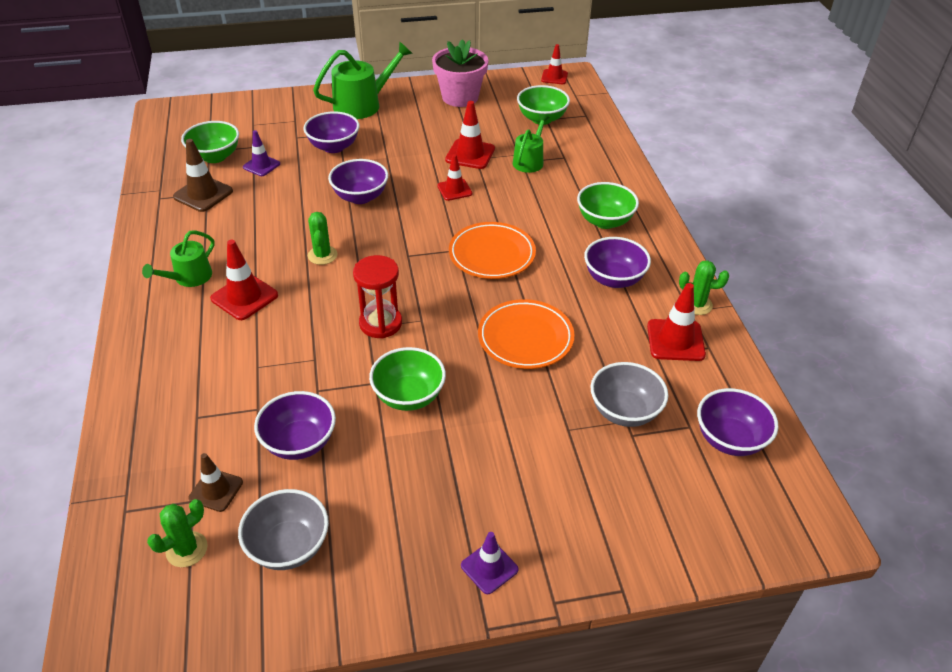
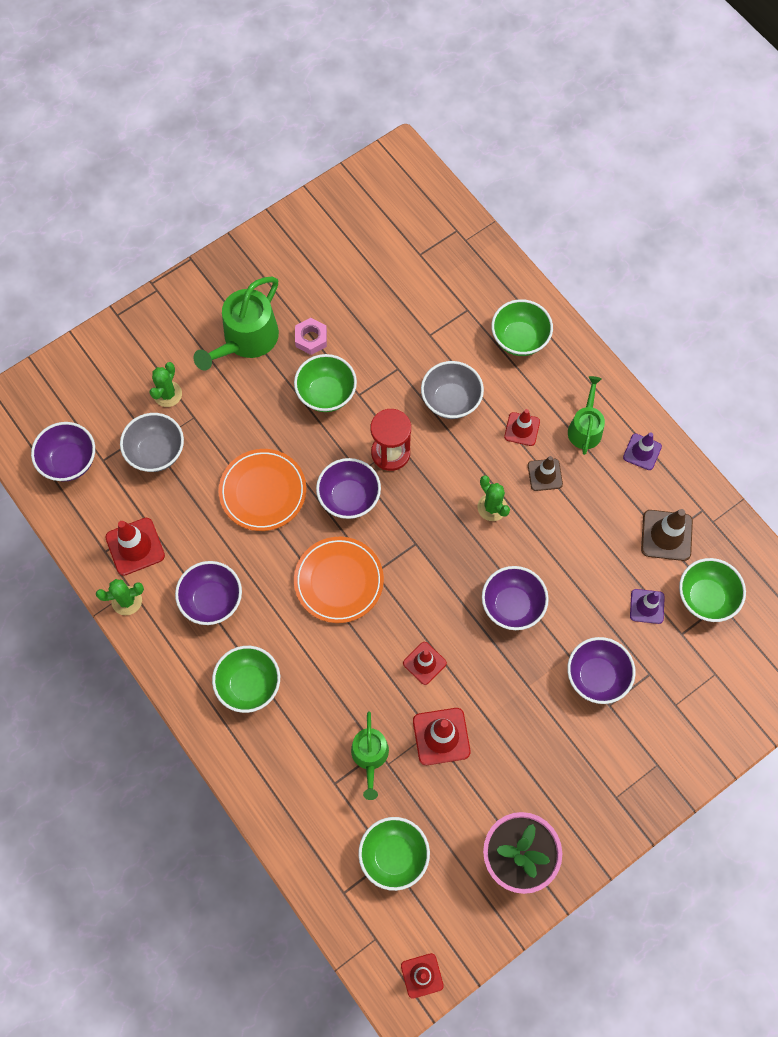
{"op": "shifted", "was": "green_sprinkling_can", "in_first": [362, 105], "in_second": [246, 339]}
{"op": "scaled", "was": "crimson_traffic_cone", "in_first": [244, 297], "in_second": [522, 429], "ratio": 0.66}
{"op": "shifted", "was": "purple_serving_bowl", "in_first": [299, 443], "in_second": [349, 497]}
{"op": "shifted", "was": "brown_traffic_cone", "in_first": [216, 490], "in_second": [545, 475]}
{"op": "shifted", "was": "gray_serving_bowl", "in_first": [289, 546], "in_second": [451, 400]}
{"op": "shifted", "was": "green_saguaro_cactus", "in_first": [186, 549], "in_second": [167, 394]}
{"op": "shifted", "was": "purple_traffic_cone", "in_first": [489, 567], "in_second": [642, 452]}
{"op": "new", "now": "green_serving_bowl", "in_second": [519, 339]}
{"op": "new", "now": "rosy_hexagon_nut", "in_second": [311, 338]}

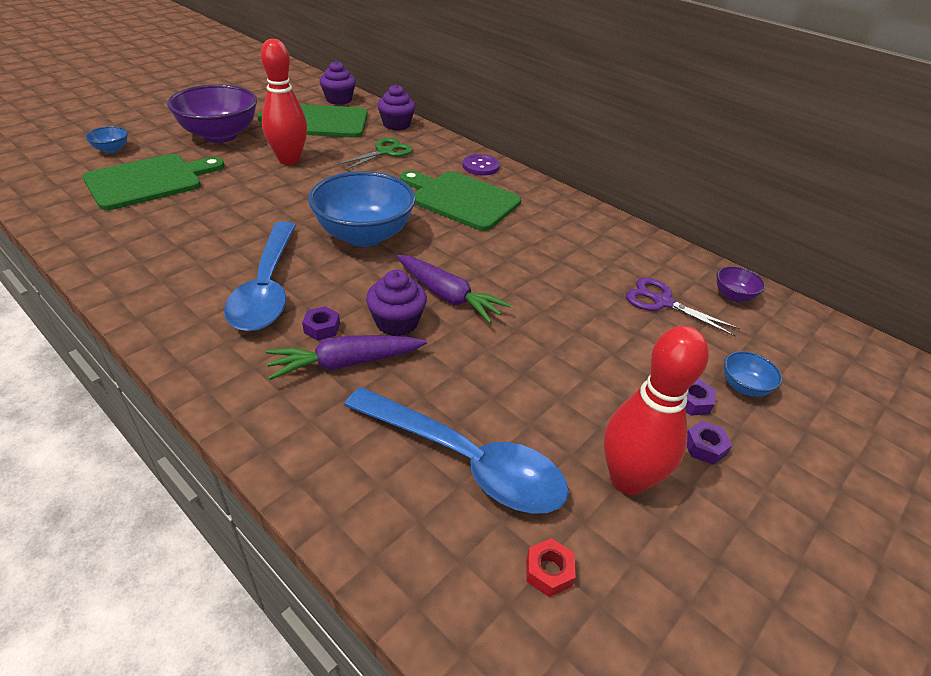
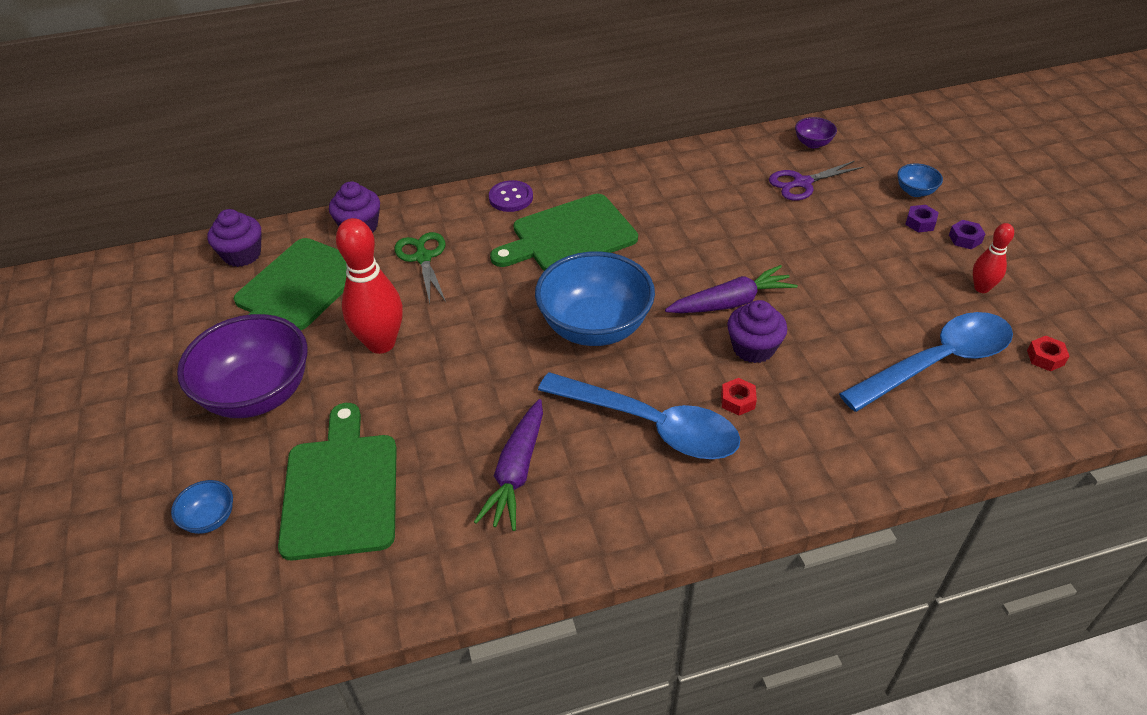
{"op": "repainted", "was": "purple_hexagon_nut", "now": "crimson_hexagon_nut", "in_first": [322, 328], "in_second": [737, 401]}
{"op": "scaled", "was": "crimson_tenpin", "in_first": [628, 479], "in_second": [981, 288], "ratio": 0.54}
{"op": "shifted", "was": "purple_root_vegetable", "in_first": [345, 363], "in_second": [516, 472]}

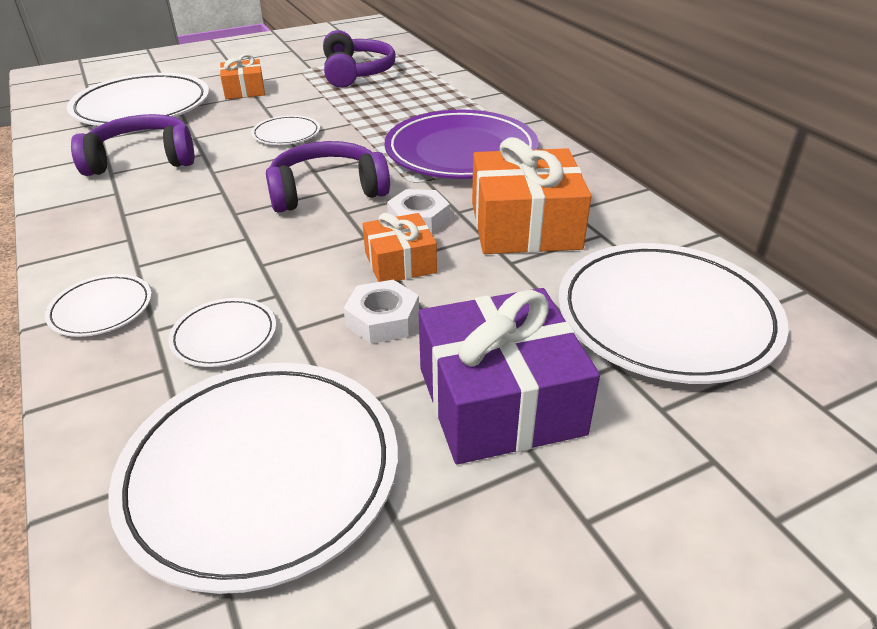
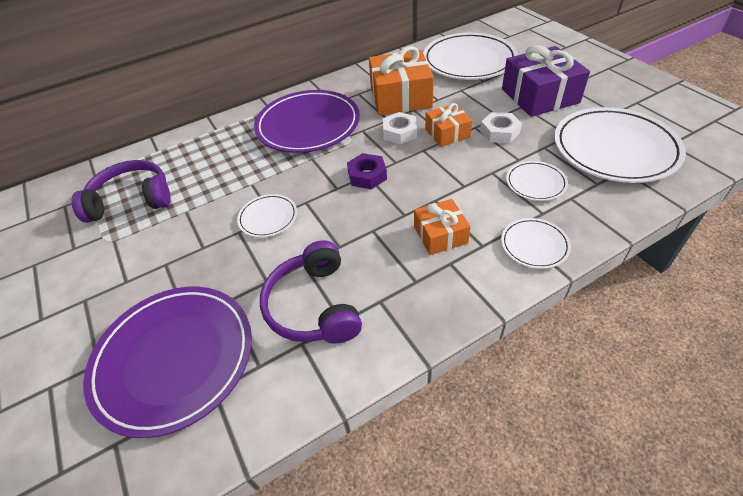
{"op": "shifted", "was": "orange_wrapped_gift", "in_first": [244, 90], "in_second": [440, 235]}
{"op": "repainted", "was": "pure_white_dinner_plate", "now": "purple_dinner_plate", "in_first": [142, 107], "in_second": [174, 359]}
{"op": "swapped", "was": "purple_over-ear_headphones", "now": "purple_hexagon_nut", "in_first": [327, 191], "in_second": [367, 175]}

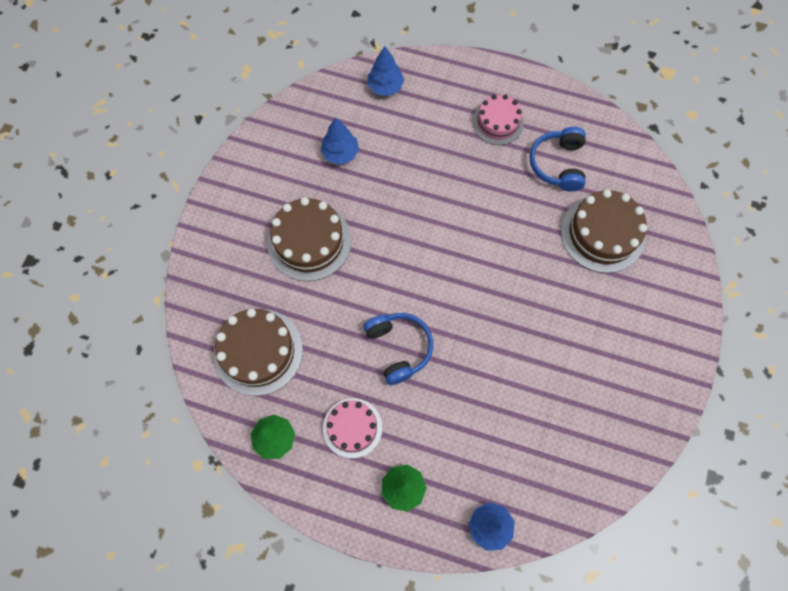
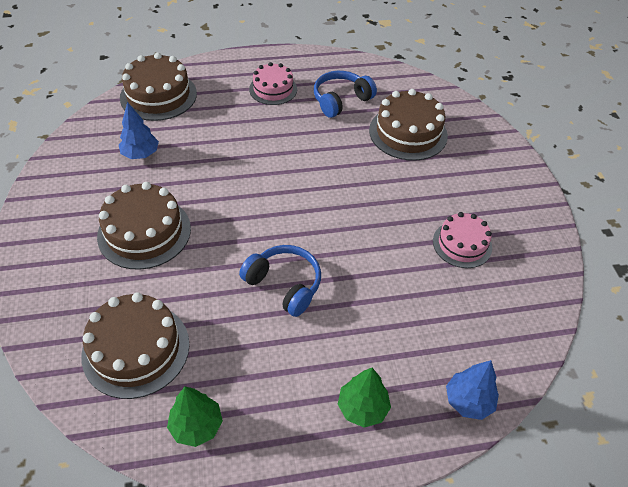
{"op": "swapped", "was": "blue_fir_tree", "now": "brown_layer_cake", "in_first": [385, 87], "in_second": [158, 95]}
{"op": "rotated", "was": "blue_over-ear_headphones", "in_first": [558, 164], "in_second": [341, 100], "clockwise": 75}
{"op": "shifted", "was": "rosy_layer_cake", "in_first": [352, 428], "in_second": [462, 244]}

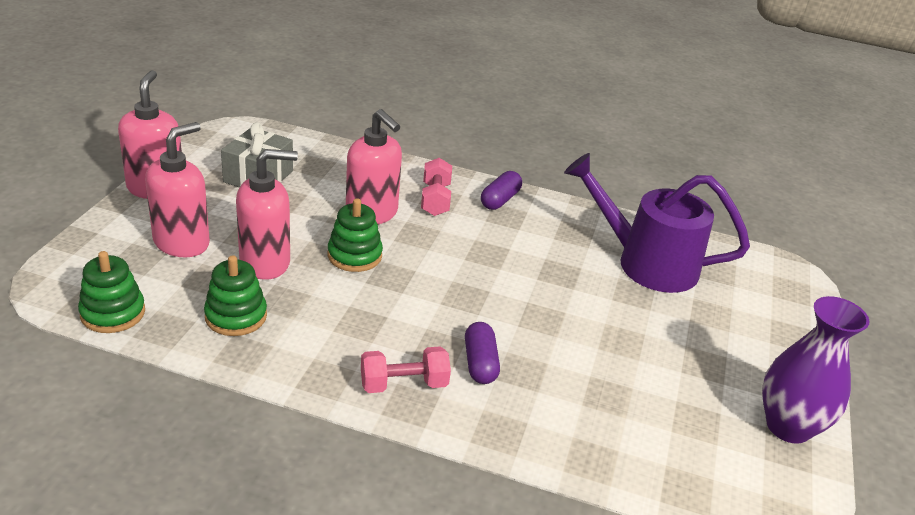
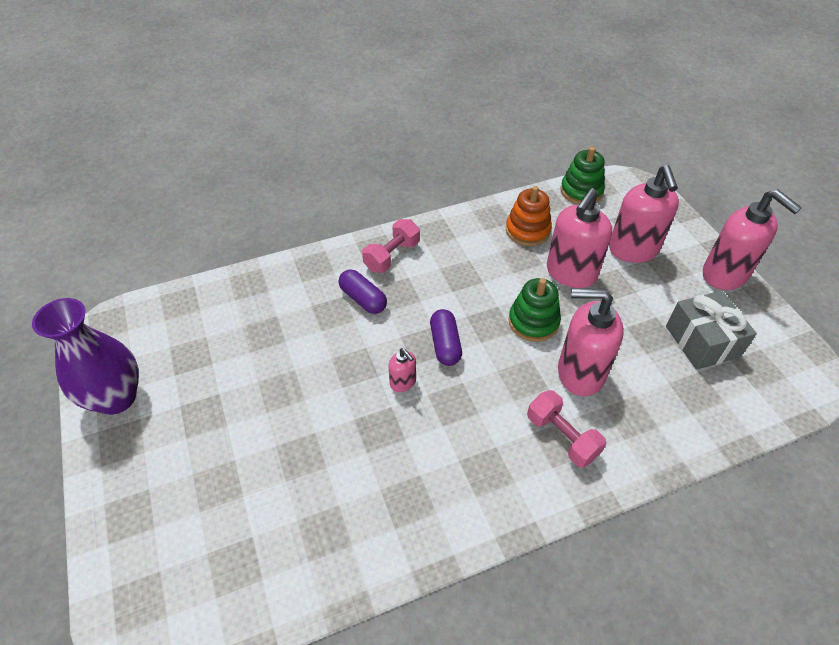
{"op": "gone", "was": "purple_sprinkling_can", "in_first": [645, 263]}
{"op": "shifted", "was": "purple_pill_shape", "in_first": [500, 200], "in_second": [445, 344]}
{"op": "repainted", "was": "green_stacking_toy", "now": "orange_stacking_toy", "in_first": [236, 316], "in_second": [527, 230]}
{"op": "new", "now": "rosy_pump_bottle", "in_second": [403, 382]}

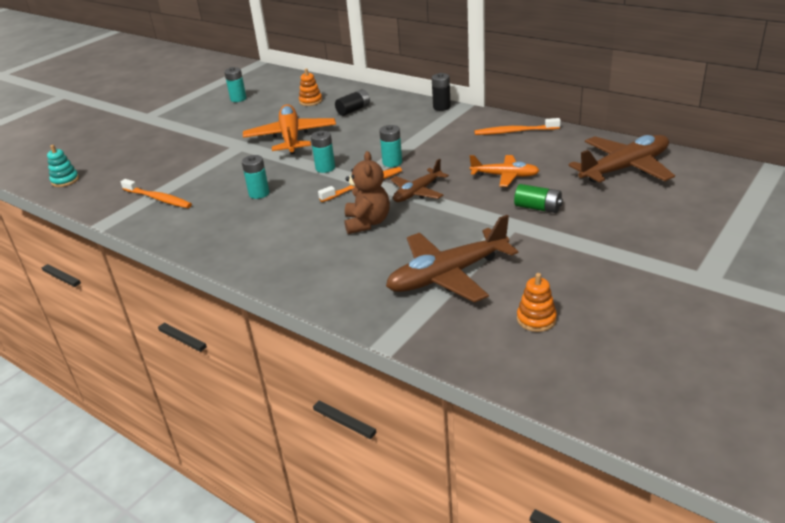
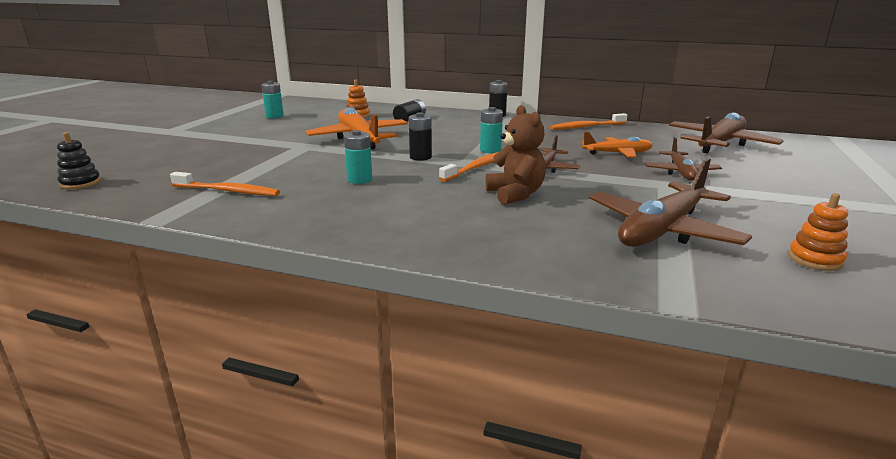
{"op": "repainted", "was": "teal_battery", "now": "black_battery", "in_first": [325, 168], "in_second": [420, 157]}
{"op": "repainted", "was": "teal_stacking_toy", "now": "black_stacking_toy", "in_first": [65, 180], "in_second": [80, 183]}
{"op": "swapped", "was": "green_battery", "now": "brown_aeroplane", "in_first": [537, 208], "in_second": [681, 172]}

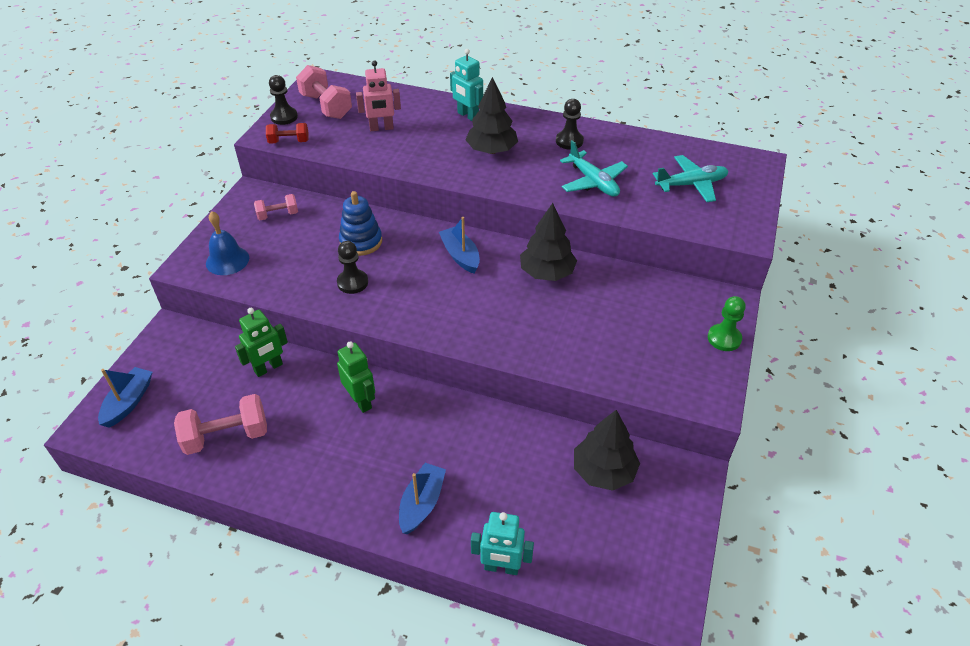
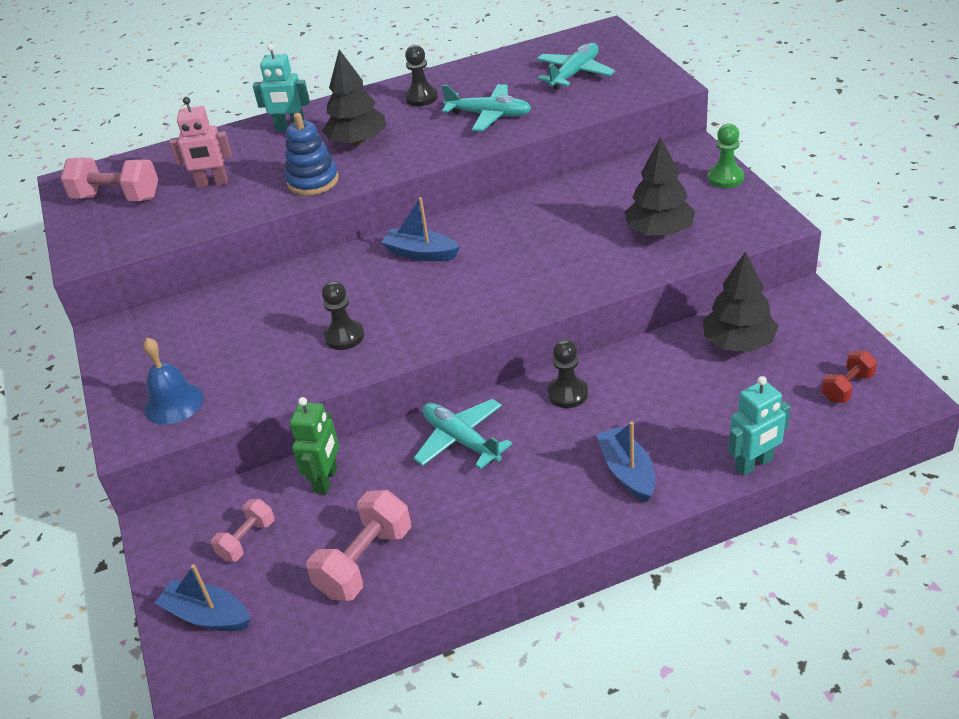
{"op": "rotated", "was": "rosy_toy_robot", "in_first": [381, 128], "in_second": [212, 183], "clockwise": 45}
{"op": "shifted", "was": "black_chess_pawn", "in_first": [284, 117], "in_second": [567, 393]}
{"op": "shifted", "was": "crimson_free_weight", "in_first": [289, 142], "in_second": [847, 387]}
{"op": "shifted", "was": "blue_stacking_toy", "in_first": [361, 242], "in_second": [313, 181]}
{"op": "shifted", "was": "rosy_free_weight", "in_first": [278, 215], "in_second": [247, 540]}
{"op": "shifted", "was": "black_fir_tree", "in_first": [547, 273], "in_second": [659, 231]}
{"op": "swapped", "was": "green_toy_robot", "now": "teal_aeroplane", "in_first": [361, 401], "in_second": [461, 440]}
{"op": "rotated", "was": "blue_boat", "in_first": [129, 402], "in_second": [207, 615], "clockwise": -45}

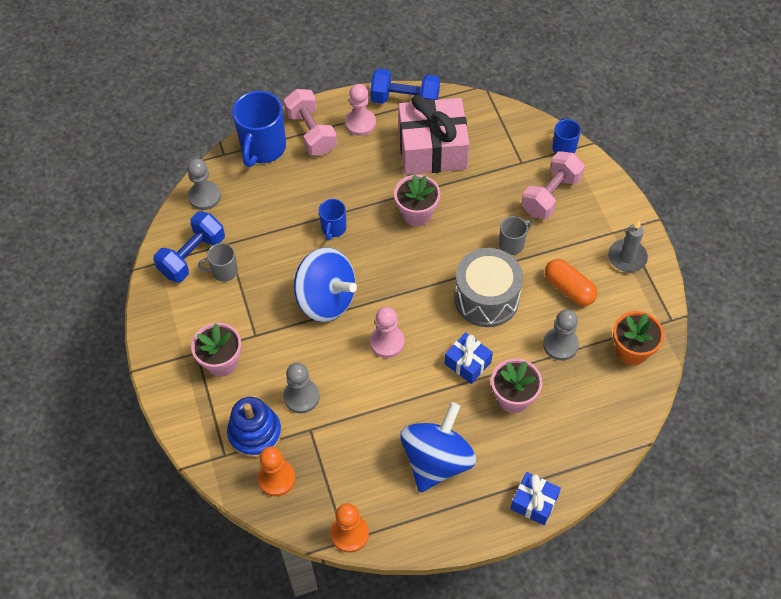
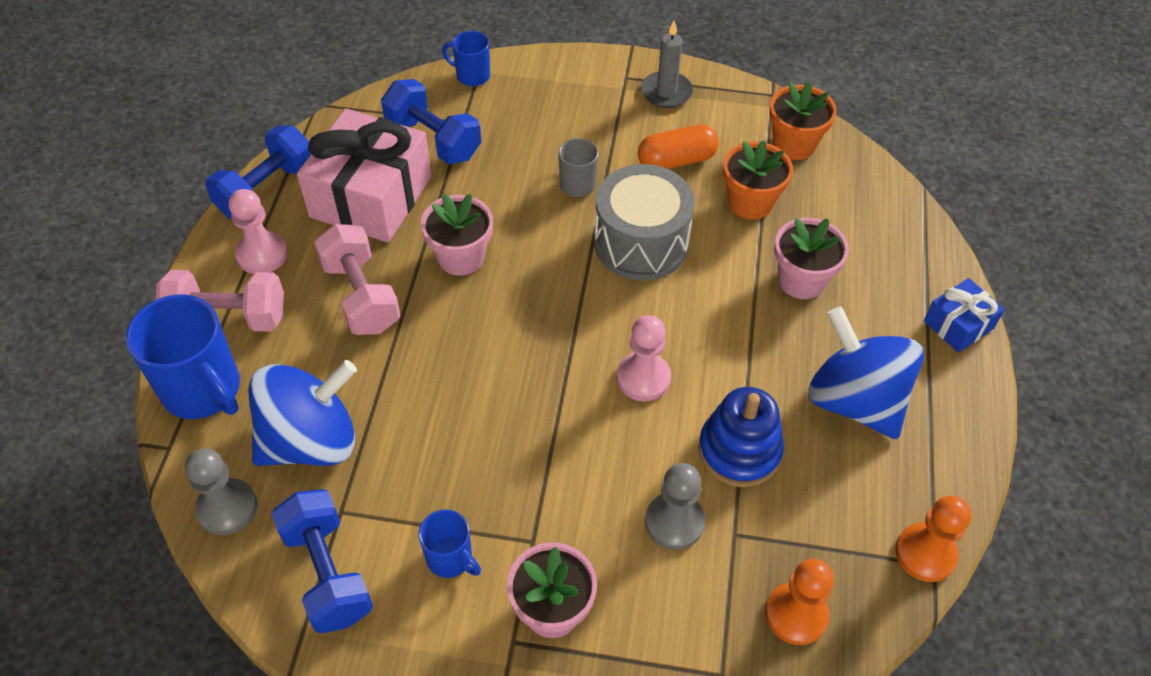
{"op": "shifted", "was": "rosy_free_weight", "in_first": [551, 195], "in_second": [361, 296]}
{"op": "shifted", "was": "blue_coffee_mug", "in_first": [333, 228], "in_second": [450, 558]}
{"op": "gone", "was": "gray_coffee_mug", "in_first": [224, 271]}
{"op": "shifted", "was": "blue_whirligig", "in_first": [326, 300], "in_second": [311, 441]}
{"op": "swapped", "was": "gray_chess_pawn", "now": "orange_plant_pot", "in_first": [560, 345], "in_second": [750, 203]}
{"op": "gone", "was": "blue_wrapped_gift", "in_first": [467, 363]}
{"op": "shifted", "was": "blue_stacking_toy", "in_first": [255, 433], "in_second": [739, 451]}
{"op": "new", "now": "blue_free_weight", "in_second": [433, 139]}

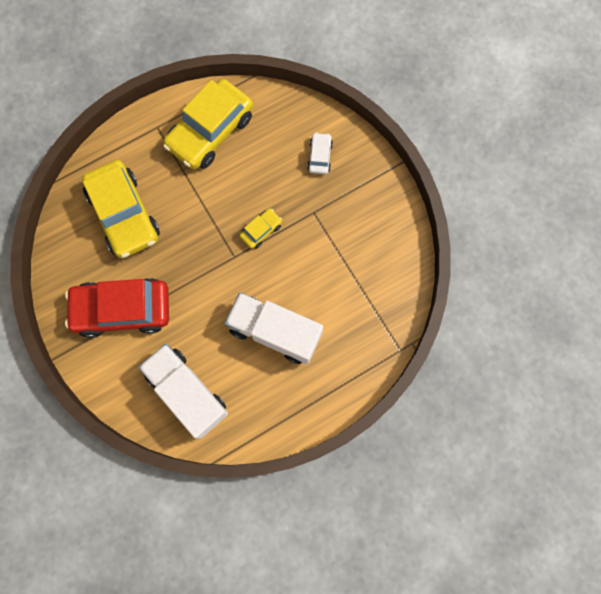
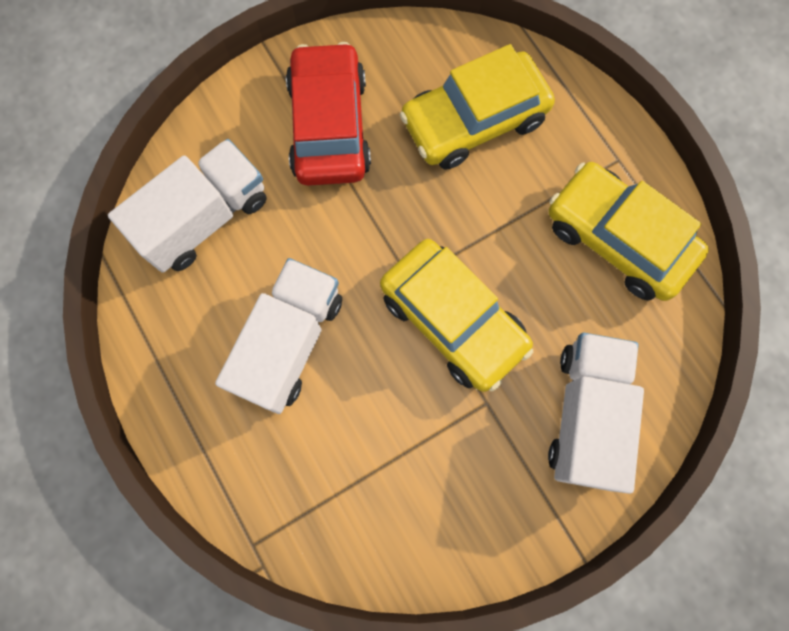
{"op": "swapped", "was": "pure_white_automobile", "now": "pure_white_lorry", "in_first": [319, 156], "in_second": [585, 414]}
{"op": "scaled", "was": "yellow_automobile", "in_first": [261, 230], "in_second": [453, 320], "ratio": 2.23}

